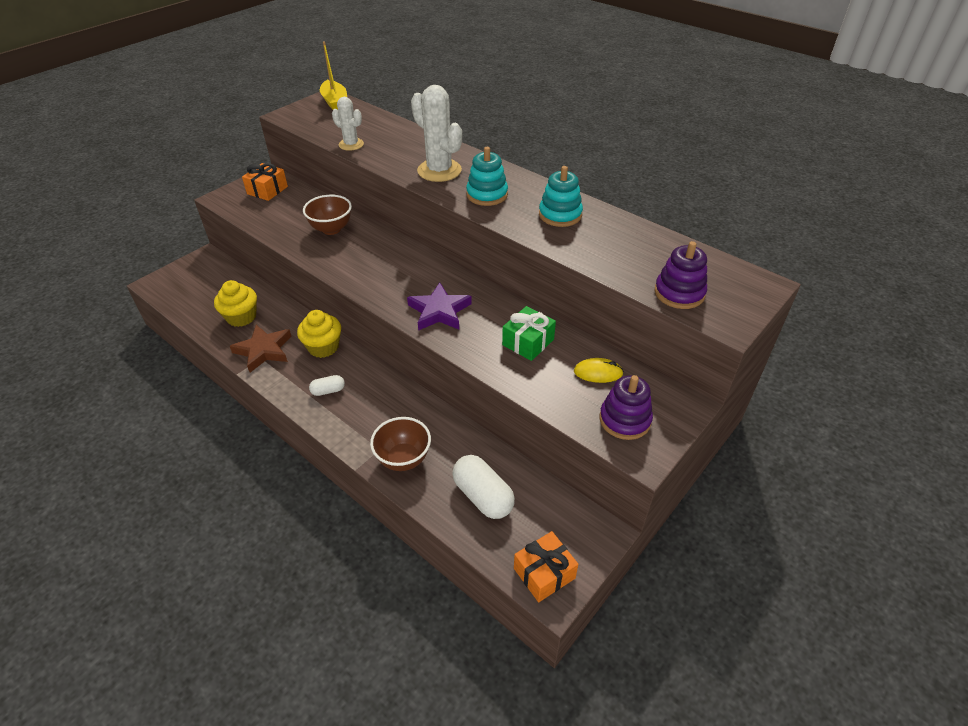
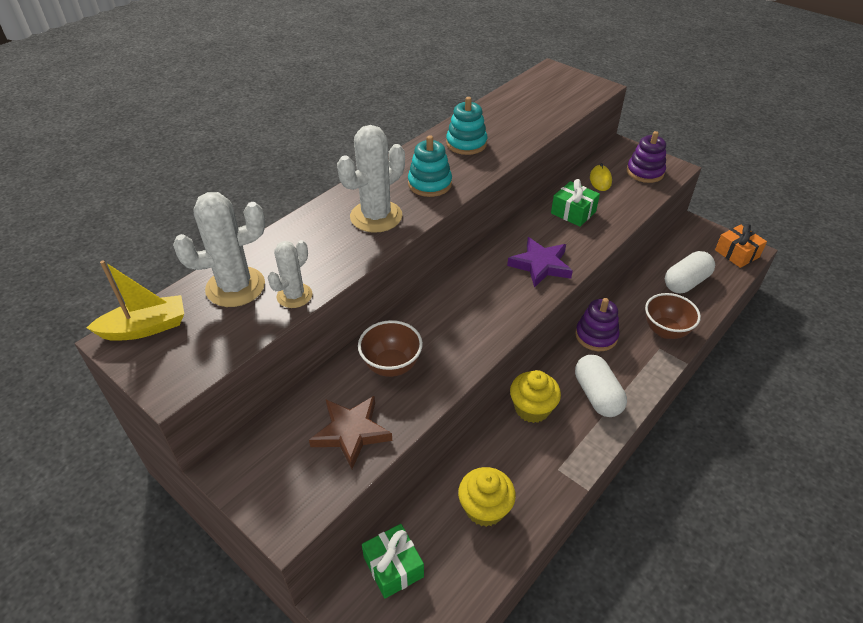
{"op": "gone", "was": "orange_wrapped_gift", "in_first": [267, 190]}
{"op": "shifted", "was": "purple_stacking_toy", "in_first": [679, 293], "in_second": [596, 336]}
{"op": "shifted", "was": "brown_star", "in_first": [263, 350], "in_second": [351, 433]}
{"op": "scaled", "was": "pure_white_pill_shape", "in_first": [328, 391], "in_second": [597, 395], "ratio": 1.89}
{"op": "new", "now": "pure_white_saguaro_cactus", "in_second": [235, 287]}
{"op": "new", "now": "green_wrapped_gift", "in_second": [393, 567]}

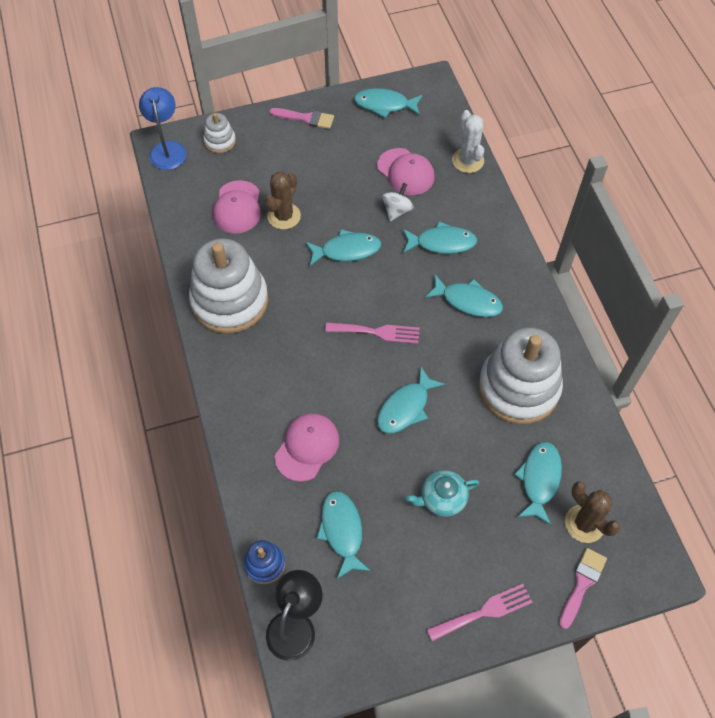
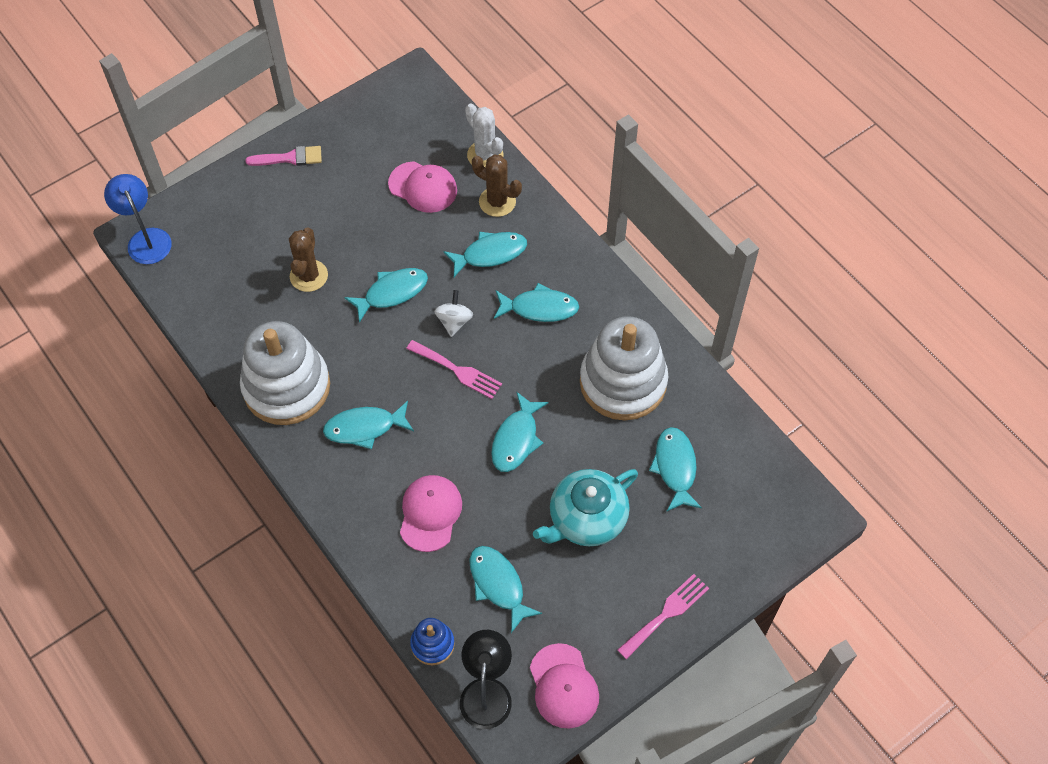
{"op": "shifted", "was": "teal_fish", "in_first": [384, 105], "in_second": [364, 428]}
{"op": "gone", "was": "pure_white_stacking_toy", "in_first": [220, 141]}
{"op": "shifted", "was": "rosy_cap", "in_first": [237, 207], "in_second": [563, 686]}
{"op": "shifted", "was": "pure_white_whirligig", "in_first": [397, 210], "in_second": [454, 321]}
{"op": "rotated", "was": "rosy_table_fork", "in_first": [377, 332], "in_second": [457, 370], "clockwise": 45}
{"op": "scaled", "was": "teal_tea_pot", "in_first": [442, 499], "in_second": [586, 519], "ratio": 1.58}
{"op": "shifted", "was": "brown_saguaro_cactus", "in_first": [584, 523], "in_second": [497, 202]}
{"op": "gone", "was": "rosy_paint_brush", "in_first": [582, 584]}

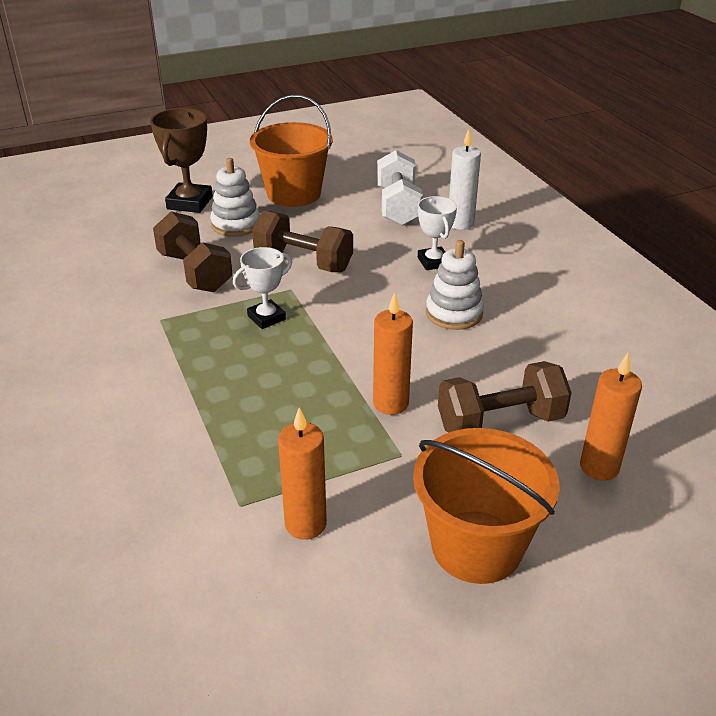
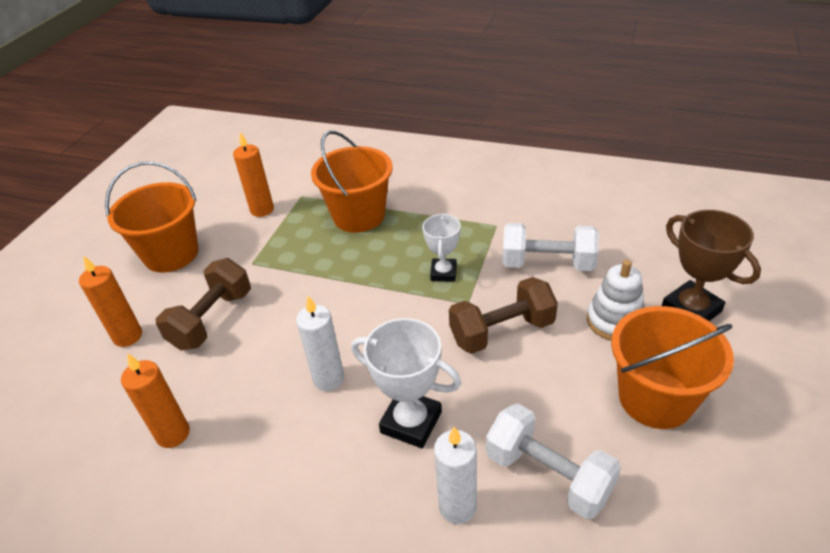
{"op": "scaled", "was": "pure_white_trophy", "in_first": [433, 262], "in_second": [411, 422], "ratio": 1.55}
{"op": "repainted", "was": "brown_free_weight", "now": "pure_white_free_weight", "in_first": [195, 272], "in_second": [547, 263]}
{"op": "swapped", "was": "pure_white_stacking_toy", "now": "pure_white_wax_candle", "in_first": [454, 313], "in_second": [328, 379]}
{"op": "shifted", "was": "orange_wax_candle", "in_first": [390, 403], "in_second": [173, 434]}
{"op": "new", "now": "orange_pail", "in_second": [359, 216]}

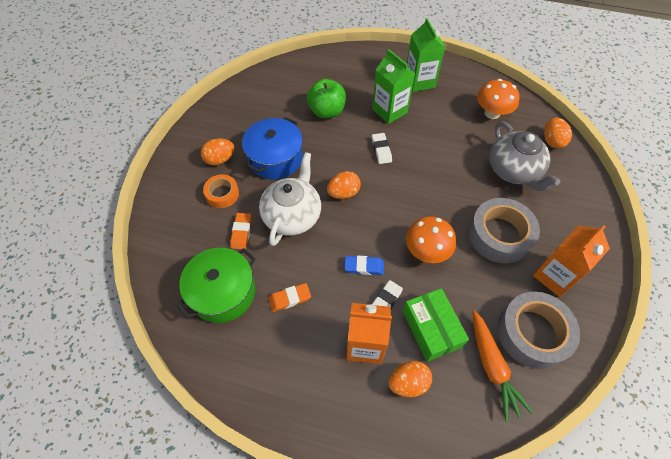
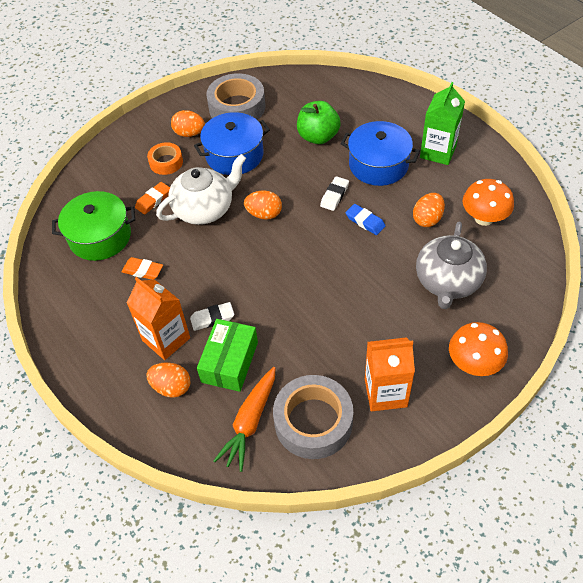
{"op": "swapped", "was": "green_carton", "now": "blue_pot", "in_first": [389, 111], "in_second": [378, 165]}
{"op": "shifted", "was": "orange_egg", "in_first": [552, 141], "in_second": [427, 219]}
{"op": "shifted", "was": "gray_sticky_tape", "in_first": [499, 235], "in_second": [237, 107]}
{"op": "shifted", "was": "orange_fungus", "in_first": [426, 251], "in_second": [473, 364]}
{"op": "shifted", "was": "blue_pencil_eraser", "in_first": [364, 267], "in_second": [365, 221]}

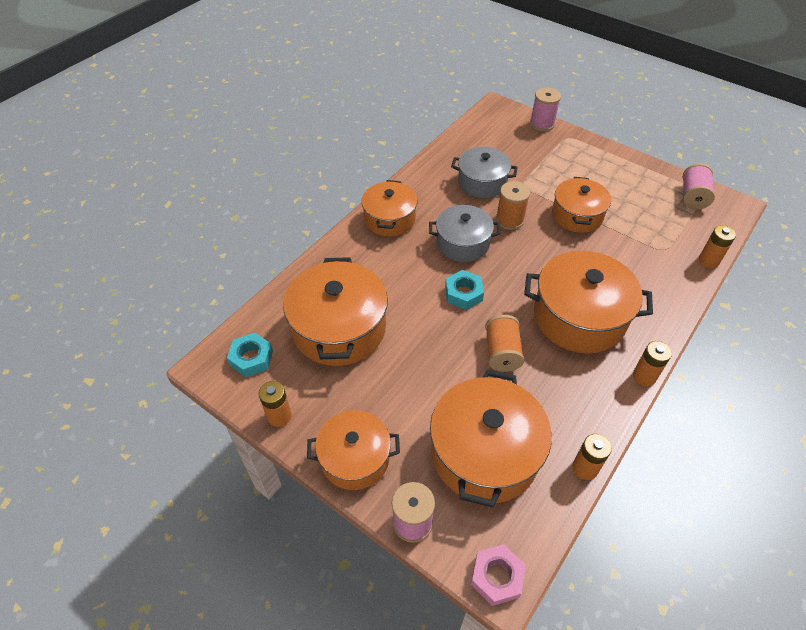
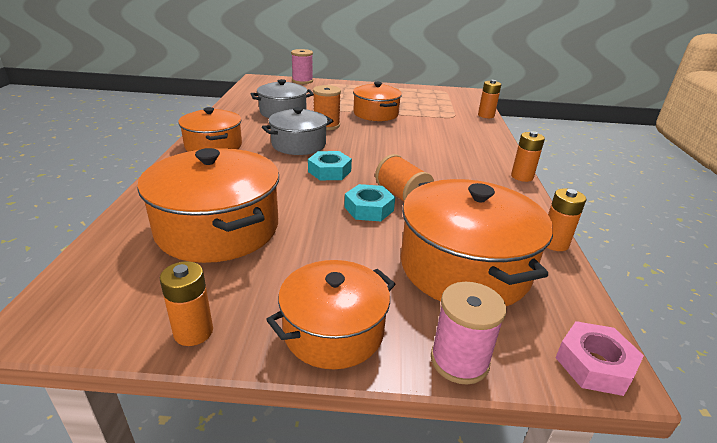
{"op": "gone", "was": "rosy_bobbin", "in_first": [693, 196]}
{"op": "gone", "was": "orange_pot", "in_first": [579, 317]}
{"op": "shifted", "was": "teal_hexagon_nut", "in_first": [251, 358], "in_second": [369, 209]}

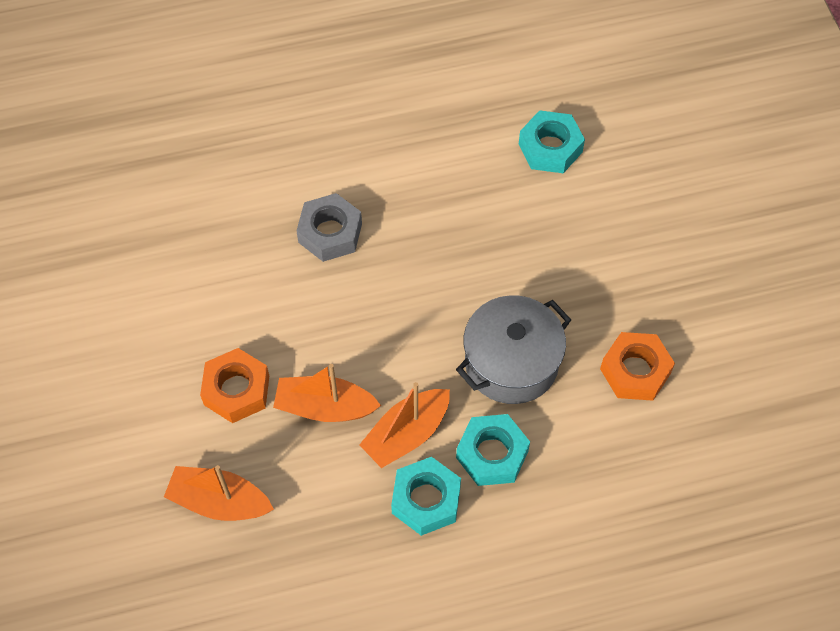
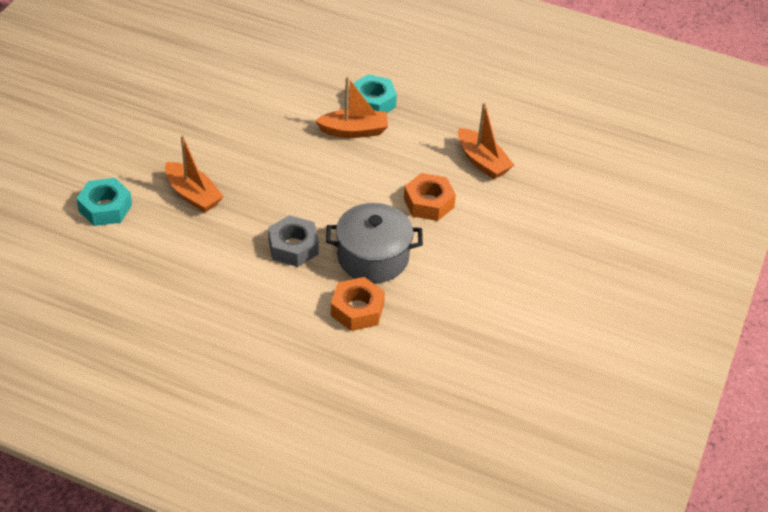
{"op": "shifted", "was": "gray_pot", "in_first": [511, 363], "in_second": [373, 257]}
{"op": "shifted", "was": "orange_hexagon_nut", "in_first": [635, 371], "in_second": [357, 310]}
{"op": "shifted", "was": "orange_boat", "in_first": [324, 407], "in_second": [193, 195]}
{"op": "gone", "was": "teal_hexagon_nut", "in_first": [492, 454]}

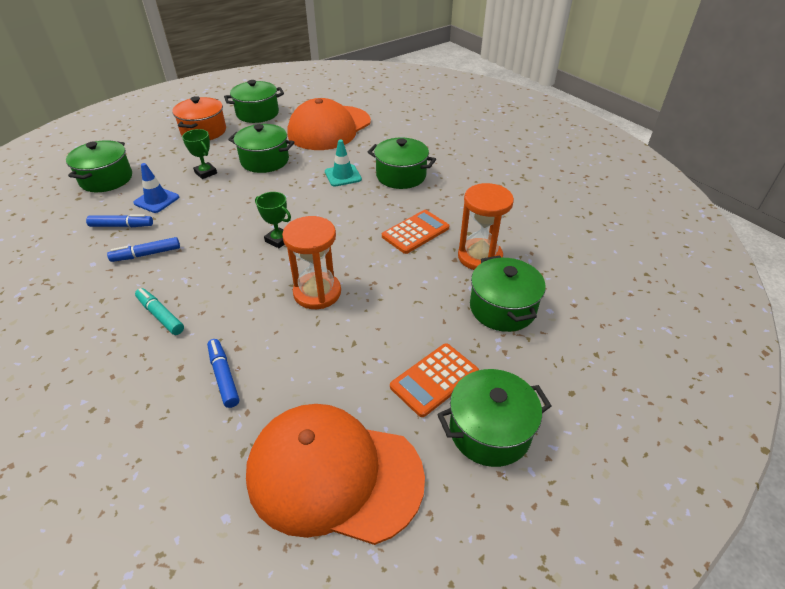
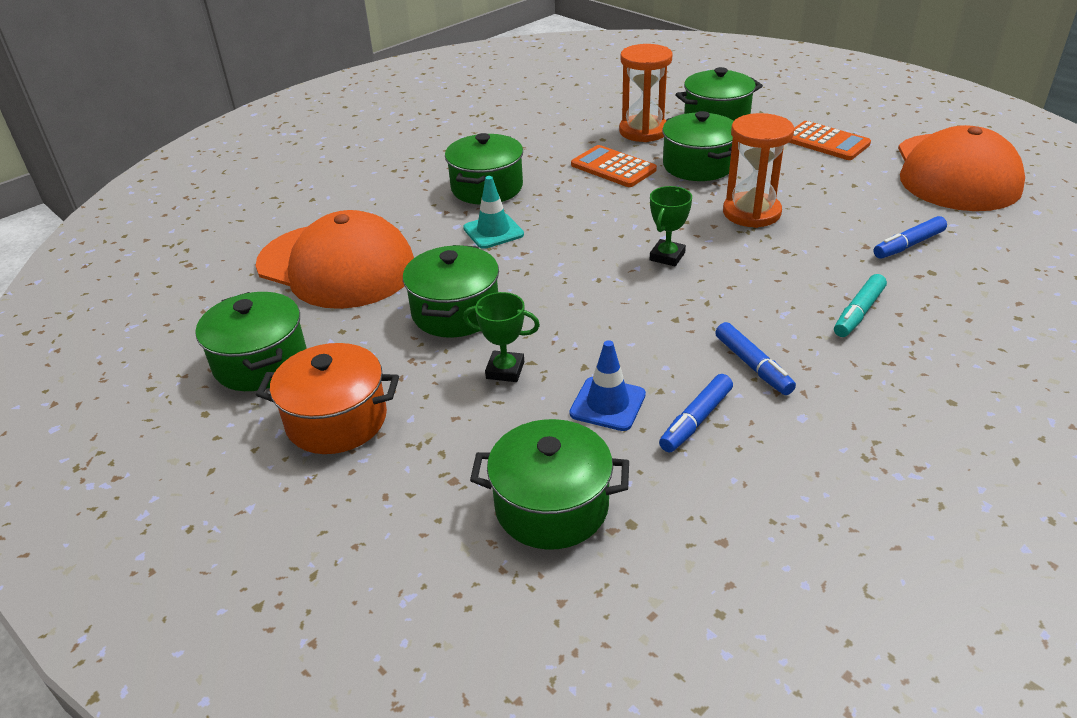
{"op": "rotated", "was": "green_trophy", "in_first": [206, 173], "in_second": [505, 370], "clockwise": 60}
{"op": "rotated", "was": "blue_felt_pen", "in_first": [122, 226], "in_second": [695, 420], "clockwise": -135}
{"op": "shifted", "was": "green_pot", "in_first": [489, 431], "in_second": [698, 165]}

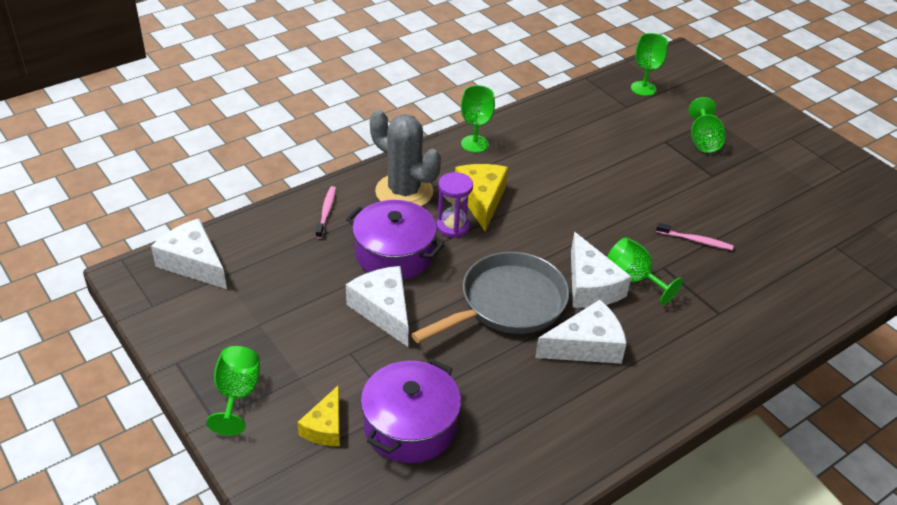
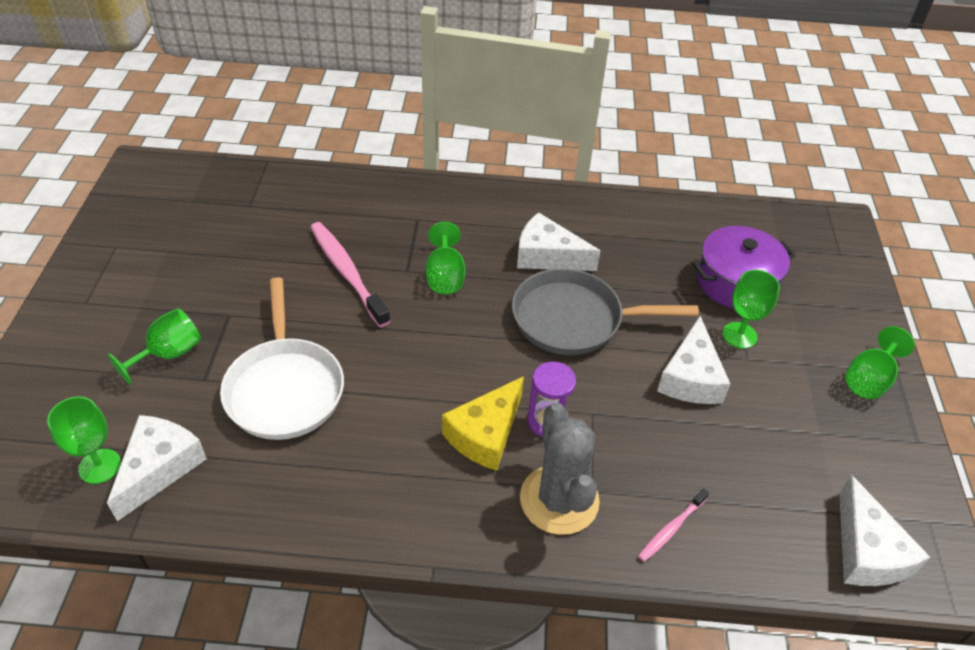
{"op": "shifted", "was": "green_wine_glass", "in_first": [474, 144], "in_second": [739, 335]}
{"op": "gone", "was": "purple_pot", "in_first": [394, 254]}
{"op": "scaled", "was": "rosy_tooth_brush", "in_first": [695, 240], "in_second": [347, 273], "ratio": 1.92}
{"op": "shifted", "was": "pure_white_cheese_wedge", "in_first": [590, 286], "in_second": [159, 468]}
{"op": "gone", "was": "yellow_cheese_wedge", "in_first": [325, 427]}
{"op": "new", "now": "pure_white_skillet", "in_second": [285, 388]}

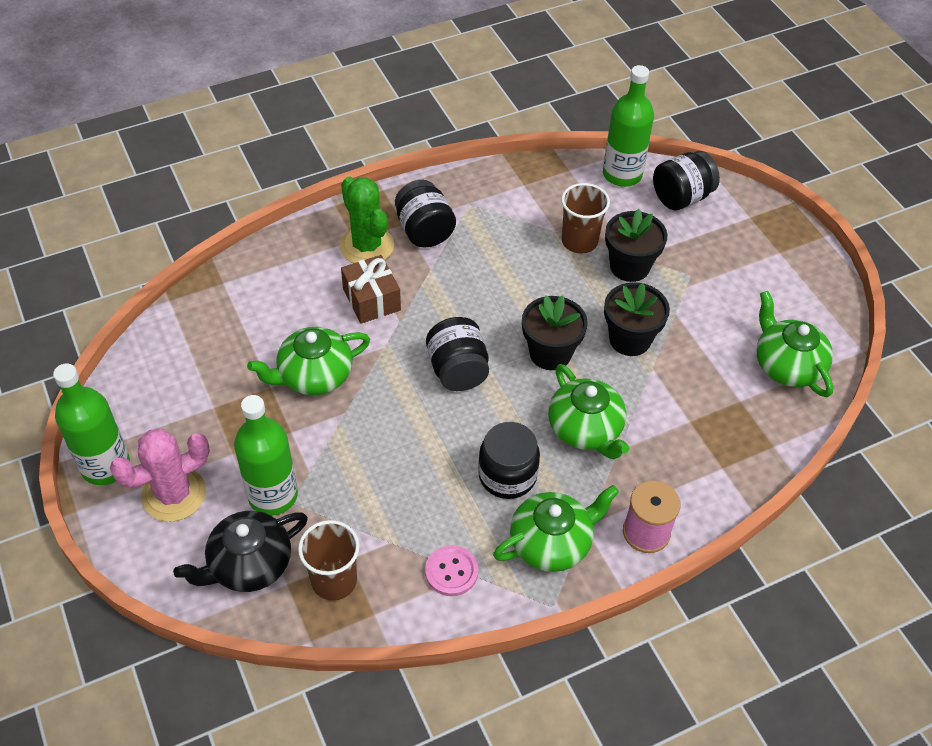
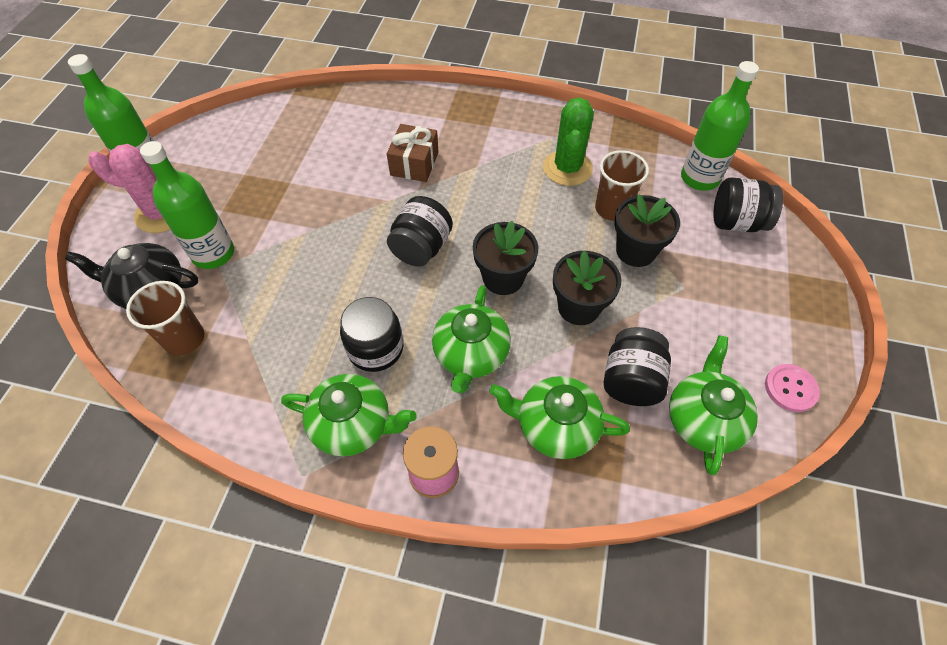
{"op": "shifted", "was": "green_saguaro_cactus", "in_first": [367, 246], "in_second": [567, 168]}
{"op": "shifted", "was": "black_preserve_jar", "in_first": [424, 231], "in_second": [631, 380]}
{"op": "shifted", "was": "green_tea_pot", "in_first": [314, 375], "in_second": [555, 426]}
{"op": "shifted", "was": "rosy_shirt_button", "in_first": [451, 571], "in_second": [790, 388]}

